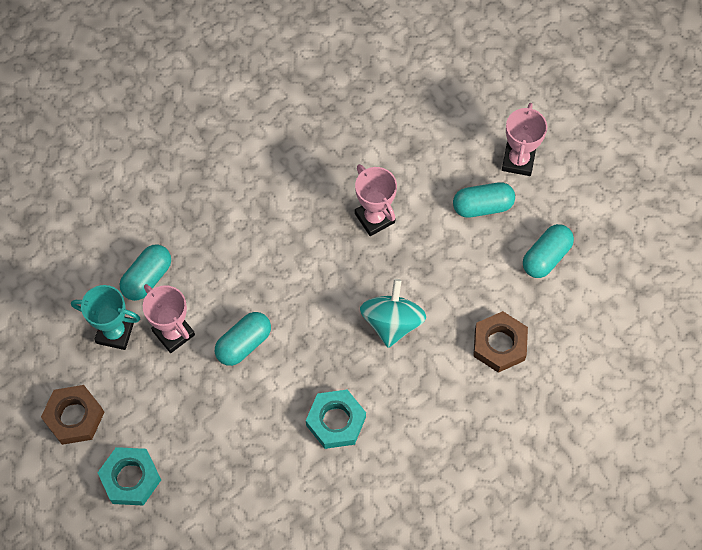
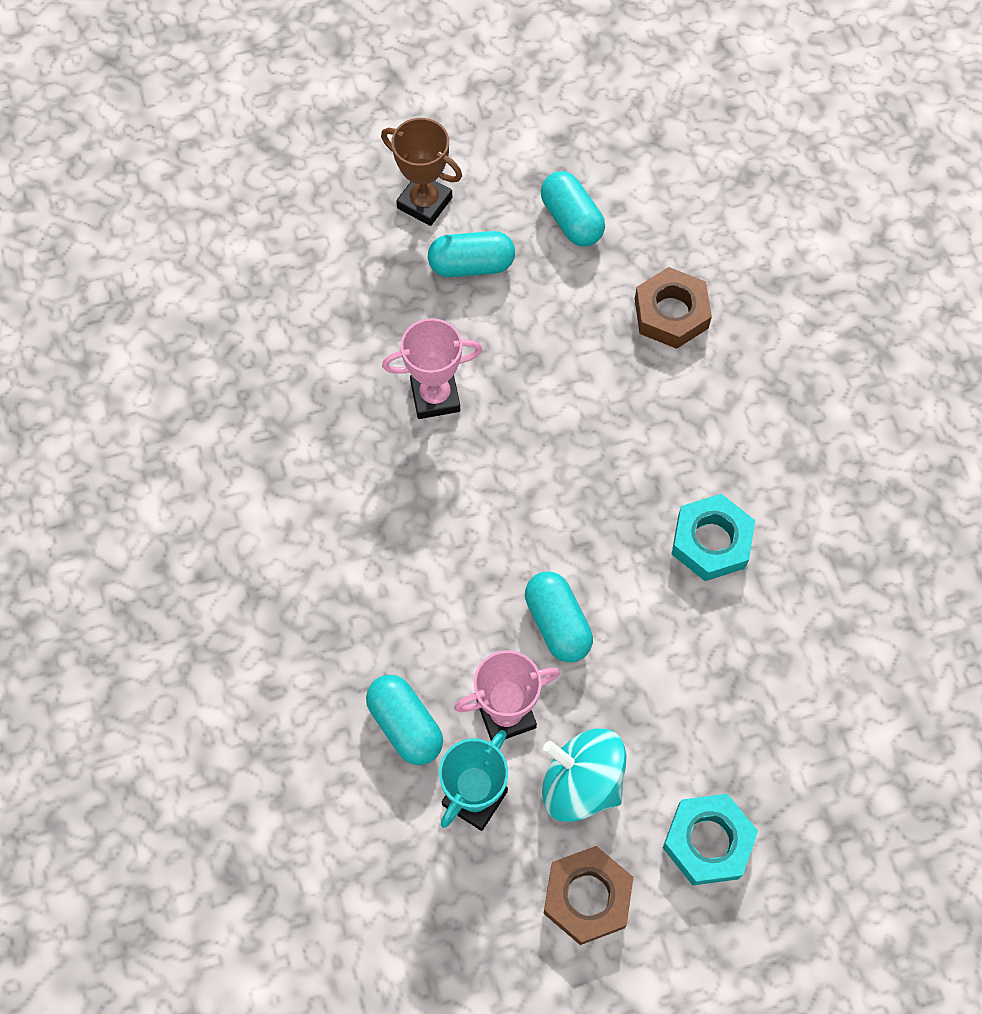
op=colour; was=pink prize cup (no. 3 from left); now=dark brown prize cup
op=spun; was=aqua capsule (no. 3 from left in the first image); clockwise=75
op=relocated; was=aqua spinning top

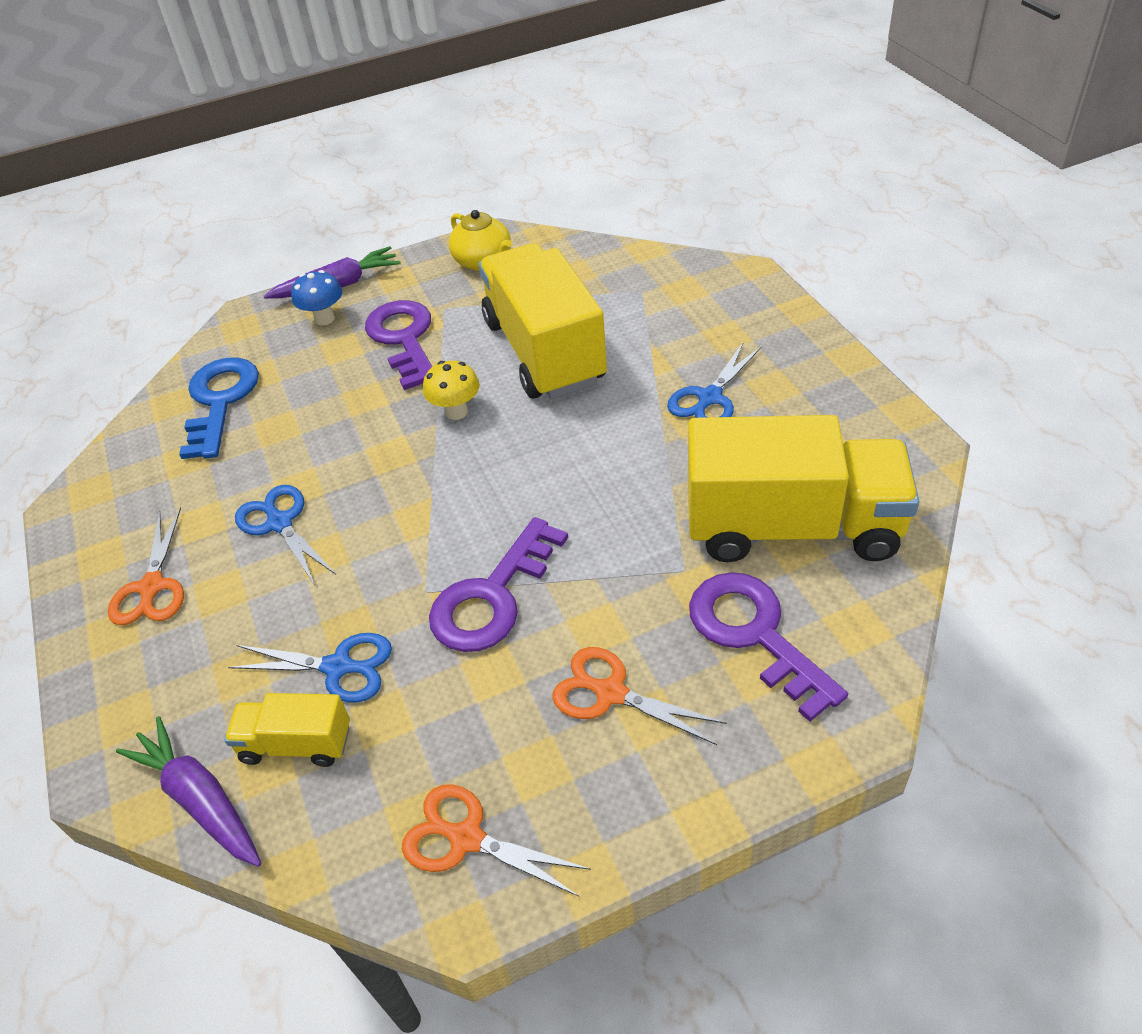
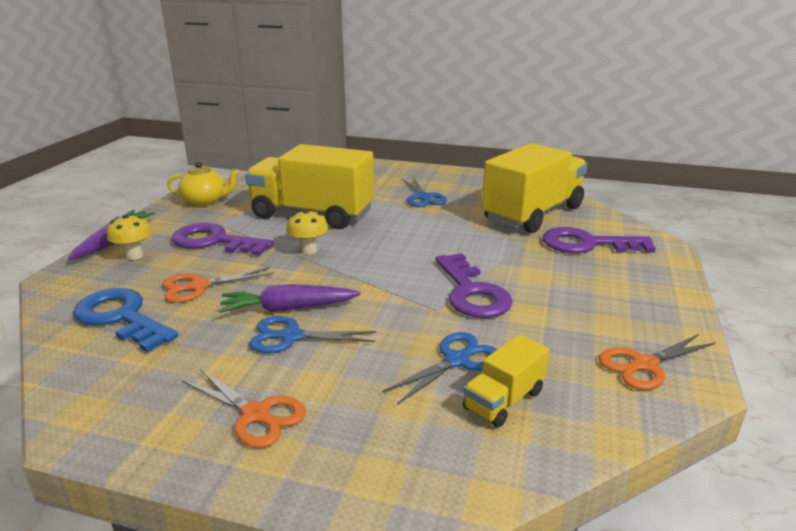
op=colour; was=cobalt mushroom; now=bright yellow mushroom (no. 1 from left)
op=relocated; was=orange pair of scissors (no. 3 from left in the first image); now=orange pair of scissors (no. 1 from left)
op=relocated; was=violet toy carrot (no. 1 from left in the first image); now=violet toy carrot (no. 2 from left)

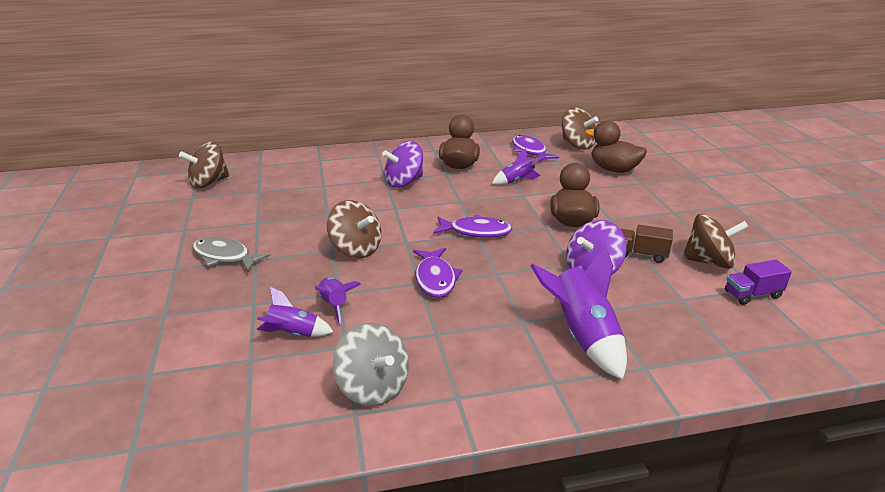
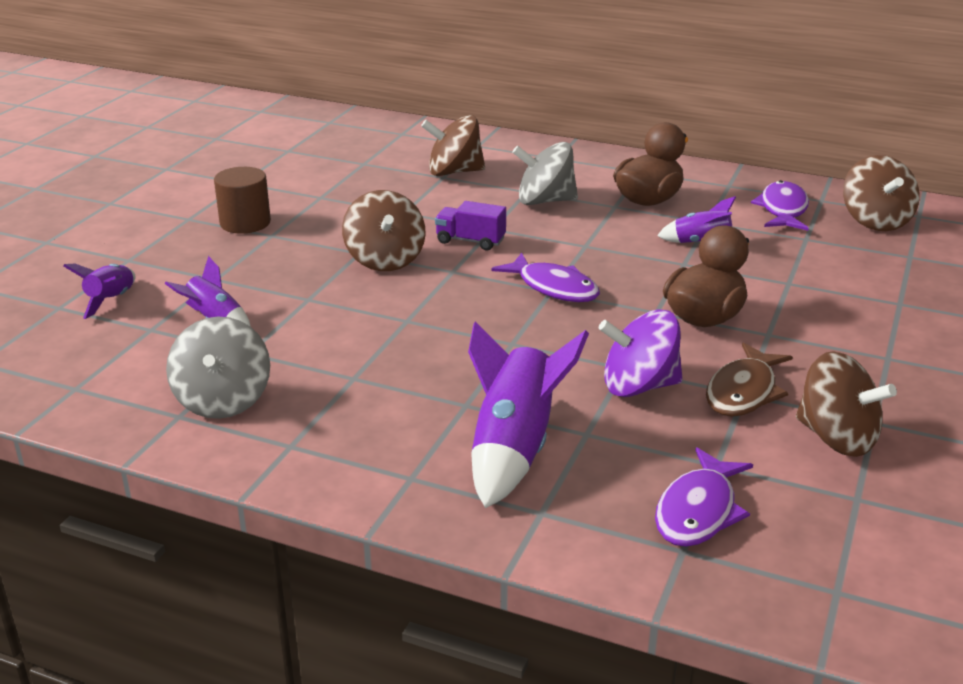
op=relocated; was=violet rocket (no. 2 from left in the first image); now=violet rocket (no. 1 from left)
op=exchanged; was=ash-grey fish; now=dark brown solid cylinder
op=relocated; was=dark brown spinning top (no. 1 from left in the first image); now=dark brown spinning top (no. 2 from left)
op=relocated; was=violet truck
op=colour; was=violet spinning top (no. 1 from left); now=ash-grey spinning top (no. 2 from left)
op=relocated; was=violet fish (no. 1 from left in the first image); now=violet fish (no. 2 from left)
op=exchanged; was=dark brown truck; now=dark brown fish
op=missing; was=dark brown toy duck (no. 3 from left)

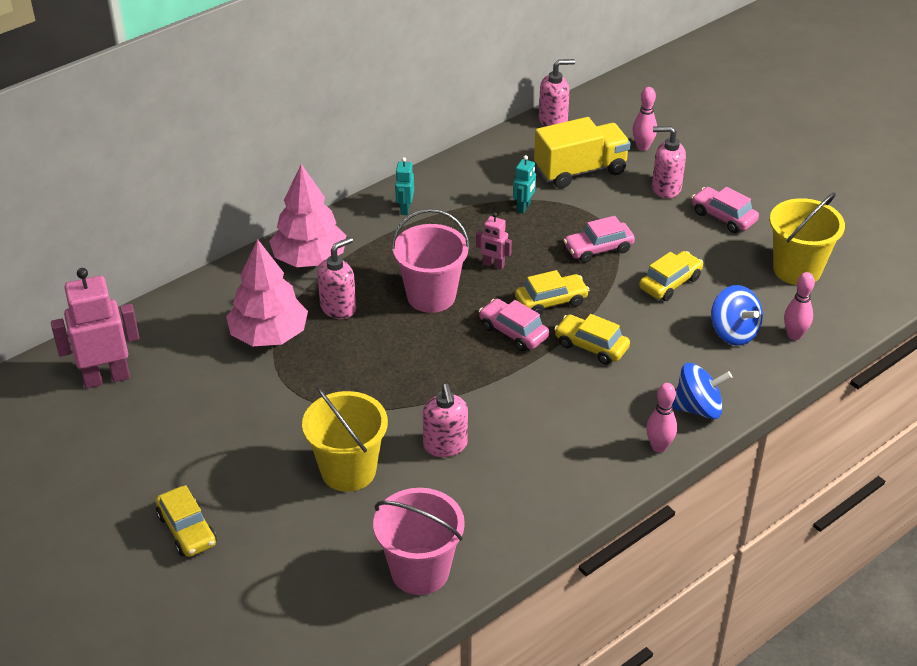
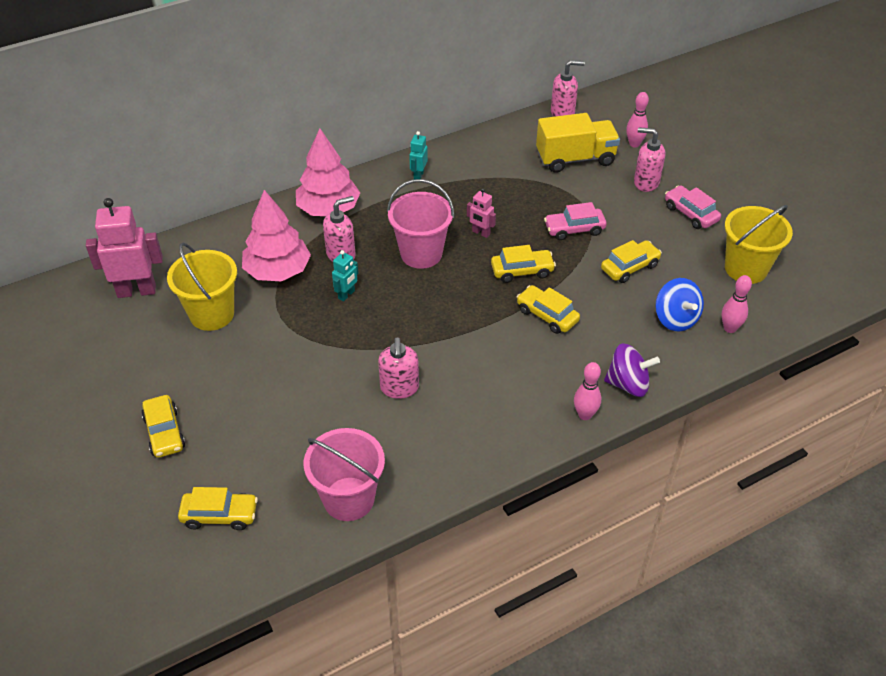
op=relocated; was=bright yellow sand bucket (no. 1 from left)
op=appeared; now=bright yellow car (no. 2 from left)
op=relocated; was=aqua robot figure (no. 2 from left in the first image); now=aqua robot figure (no. 1 from left)
op=colour; was=cobalt spinning top (no. 1 from left); now=violet spinning top
op=missing; was=pink car (no. 1 from left)

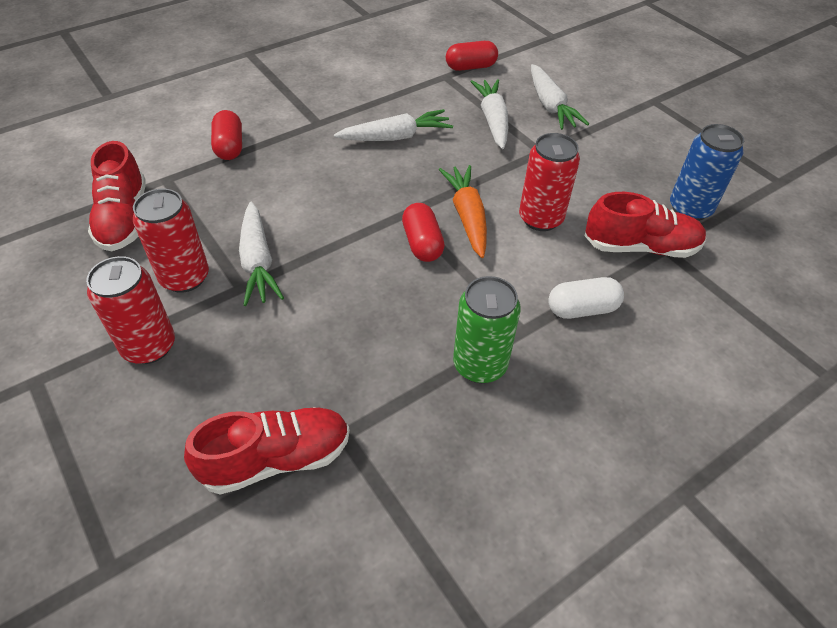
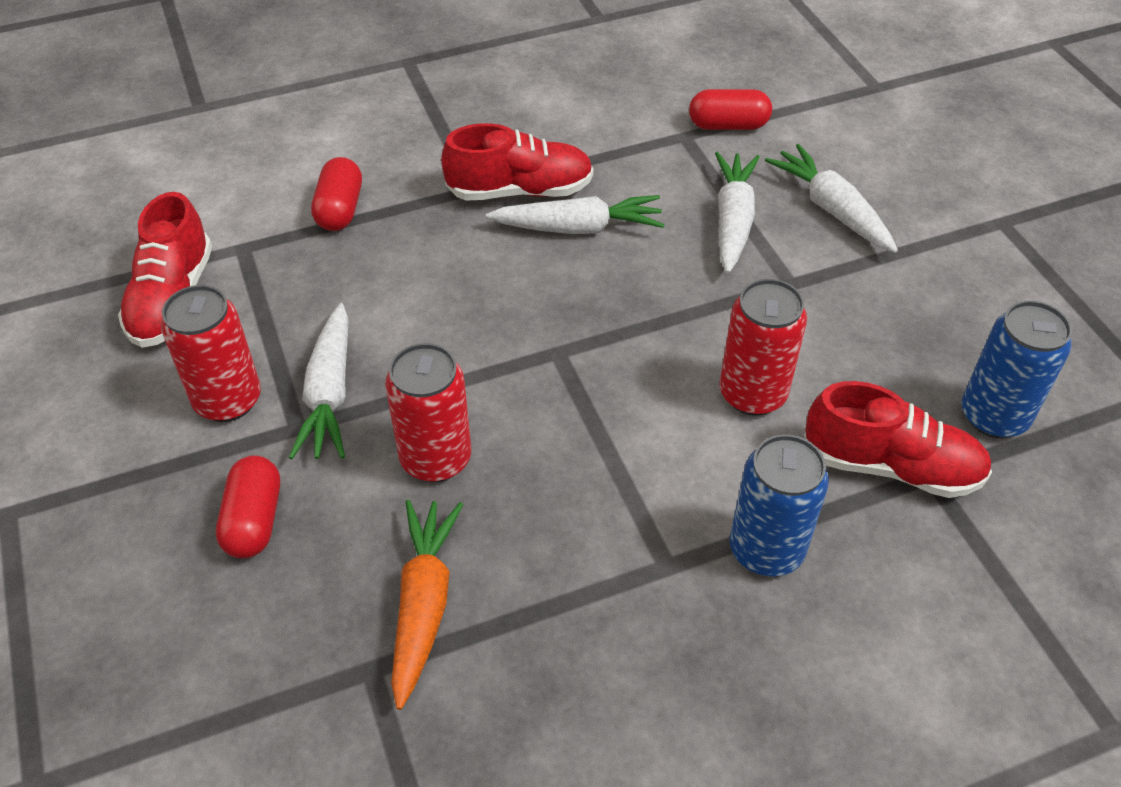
op=relocated; was=scarlet capsule (no. 2 from left in the first image); now=scarlet capsule (no. 1 from left)
op=relocated; was=scarlet soda can (no. 1 from left in the first image); now=scarlet soda can (no. 2 from left)
op=relocated; was=orange toy carrot
op=relocated; was=scarlet shoe (no. 2 from left)
op=exchanged; was=white capsule; now=cobalt soda can (no. 1 from left)
op=spun; was=white toy carrot (no. 4 from left); clockwise=150
op=missing; was=leaf-green soda can

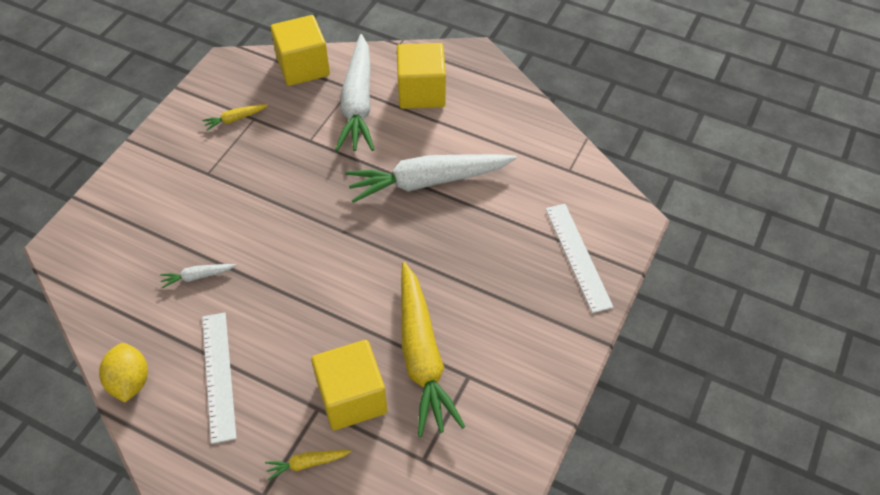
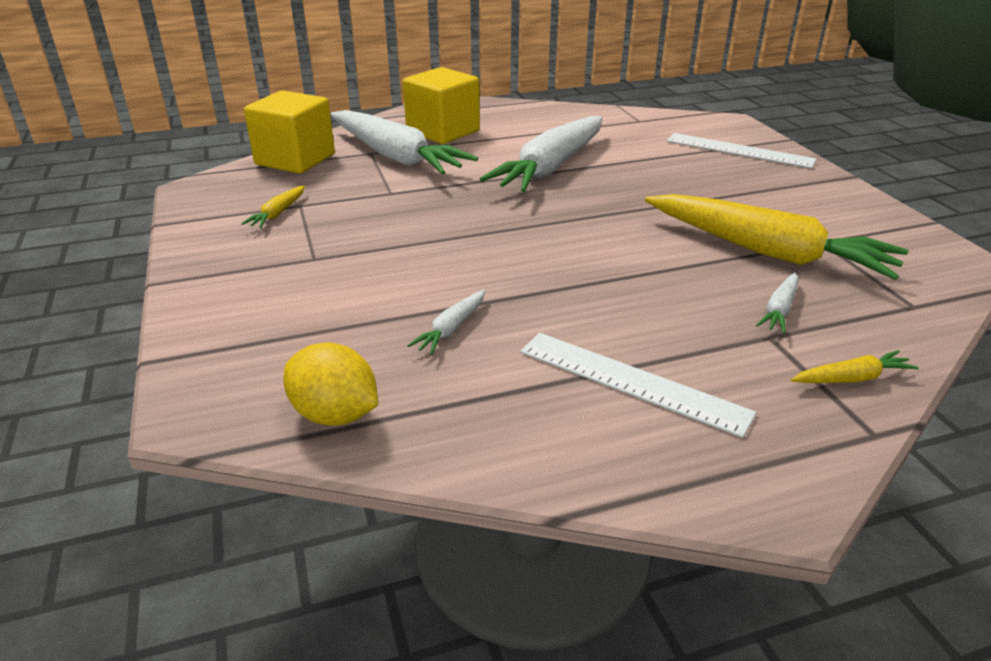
op=relocated; was=bright yellow toy lemon
op=exchanged; was=bright yellow cube (no. 2 from left); now=white toy carrot (no. 4 from left)
op=spun; was=bright yellow toy carrot (no. 2 from left in the first image); clockwise=-135

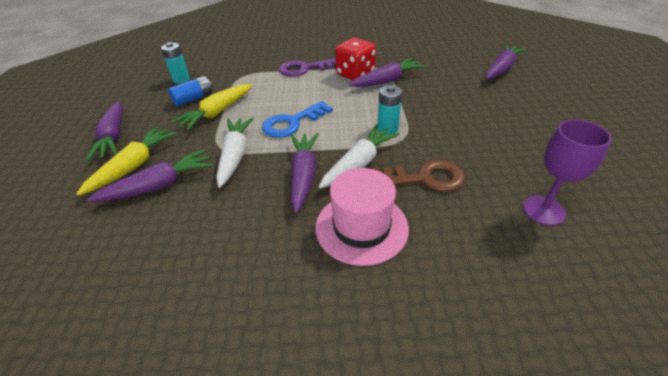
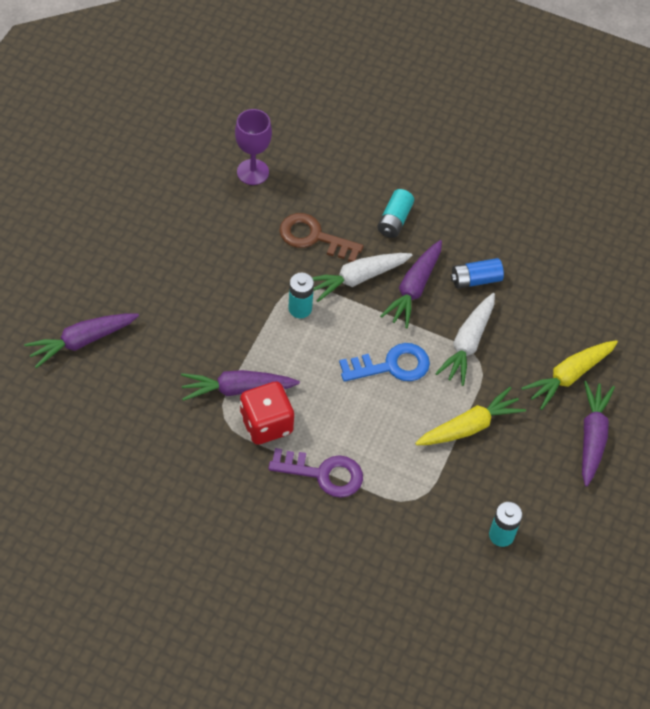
op=exchanged; was=pink tall hat; now=aqua battery (no. 2 from left)
op=relocated; was=cobalt battery
op=missing; was=violet toy carrot (no. 2 from left)

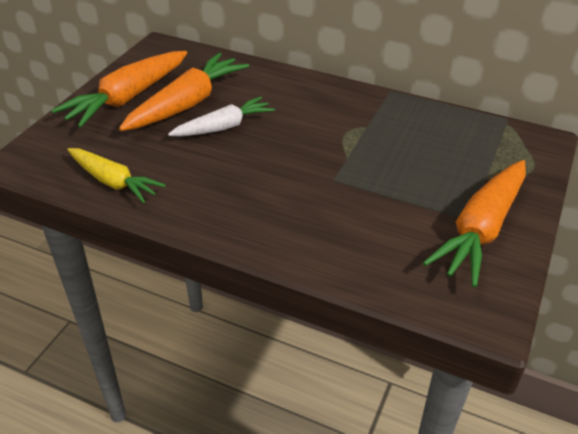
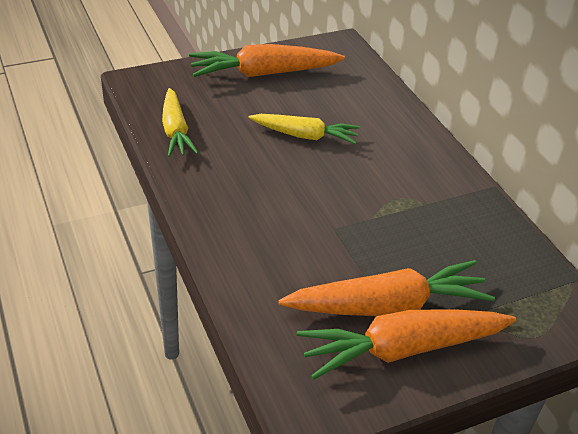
op=colour; was=white toy carrot; now=bright yellow toy carrot (no. 2 from left)
op=relocated; was=orange toy carrot (no. 2 from left)

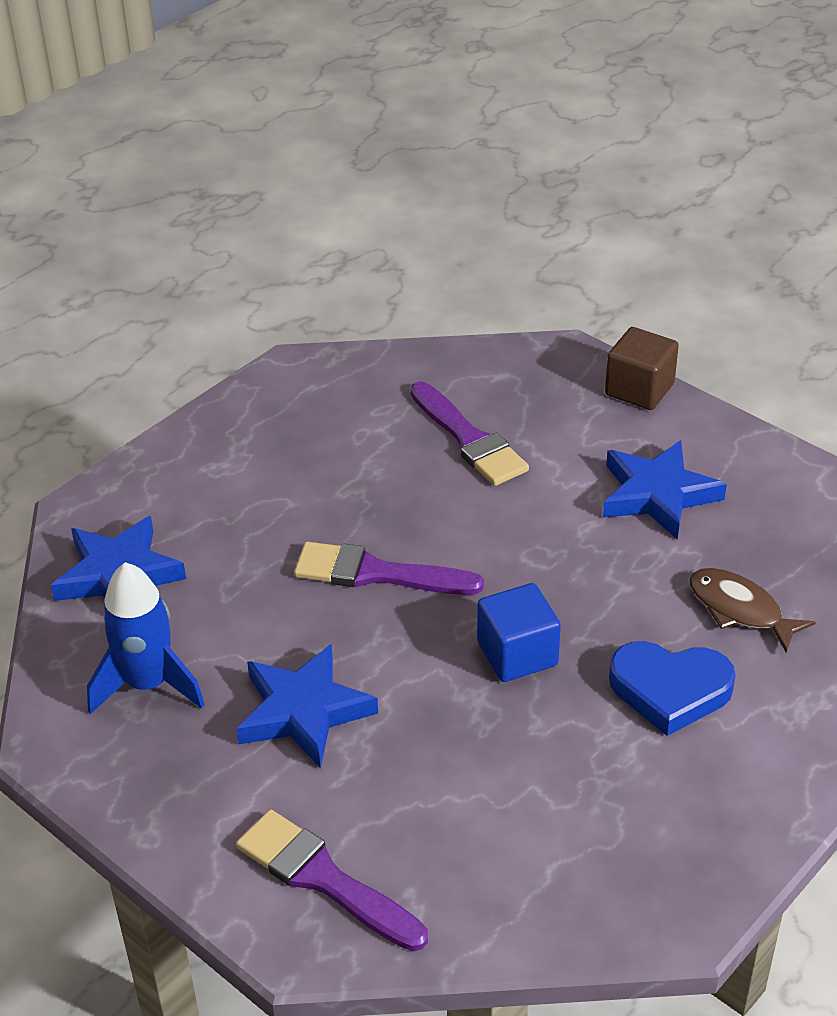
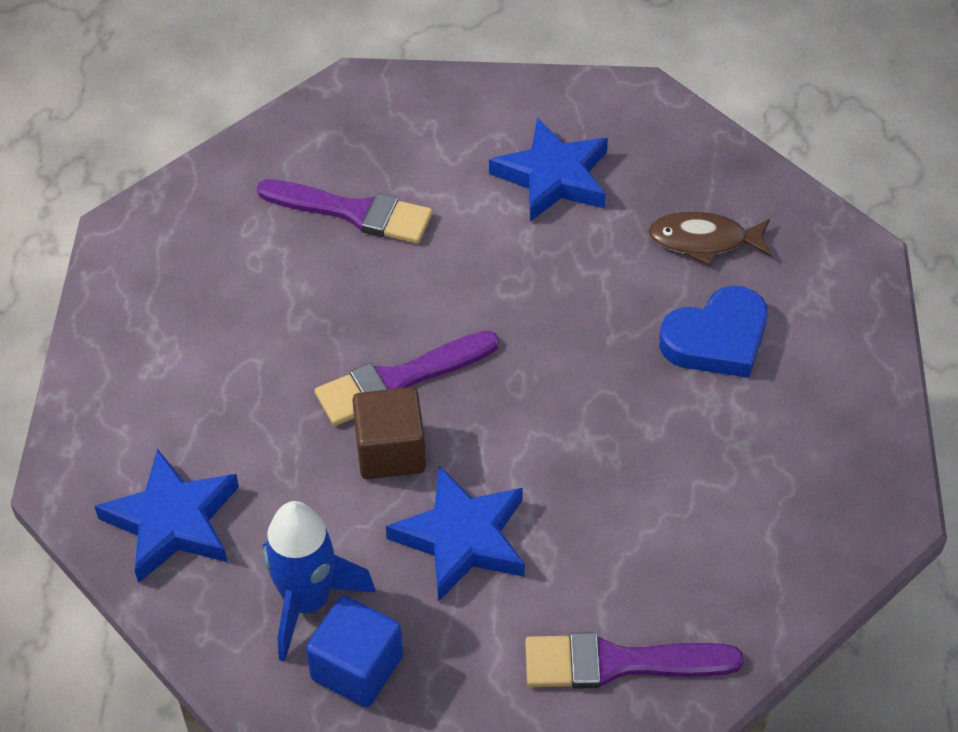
op=relocated; was=cobalt cube
op=relocated; was=dark brown cube

